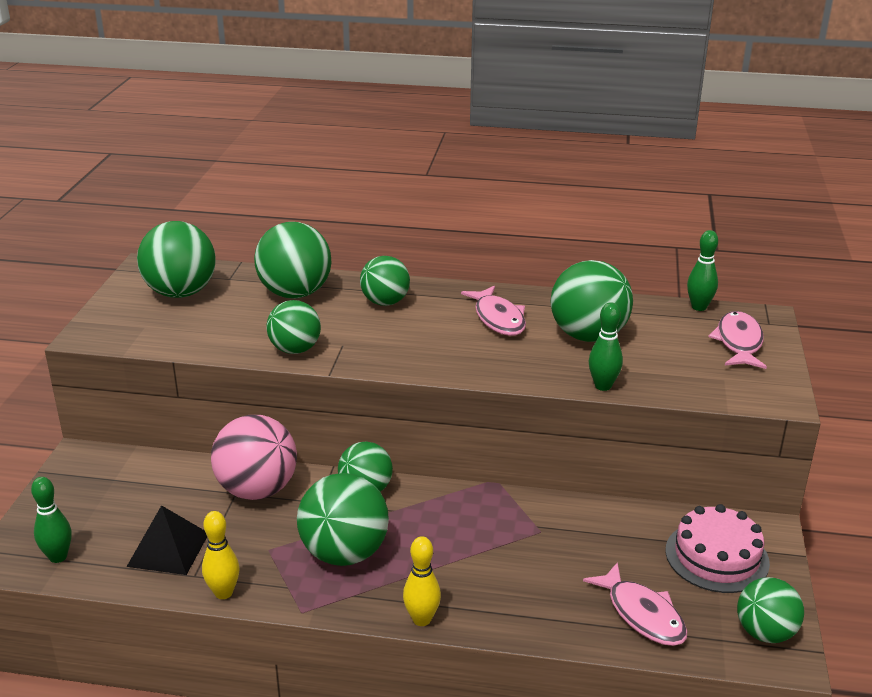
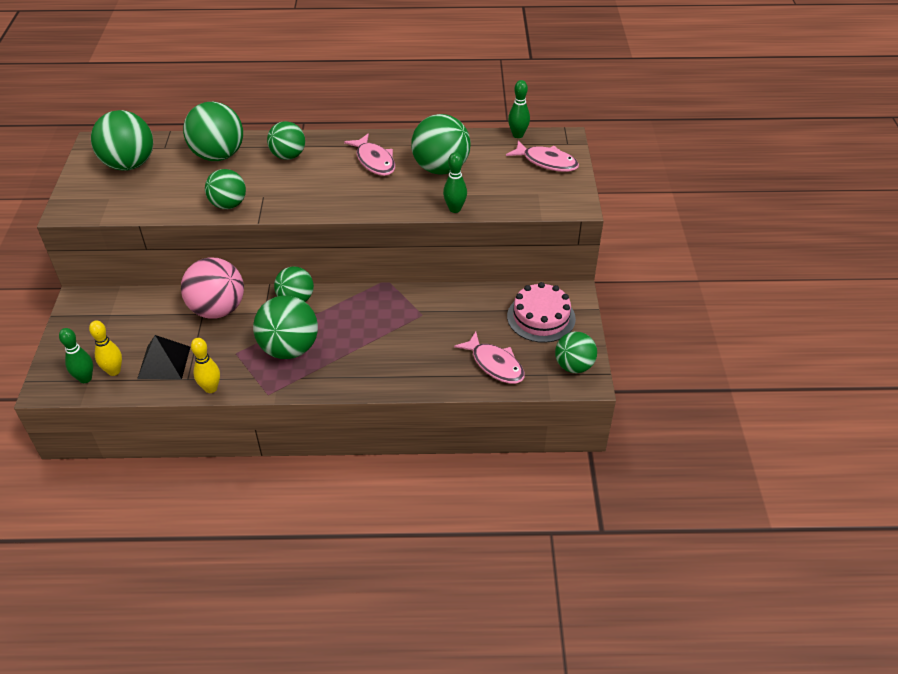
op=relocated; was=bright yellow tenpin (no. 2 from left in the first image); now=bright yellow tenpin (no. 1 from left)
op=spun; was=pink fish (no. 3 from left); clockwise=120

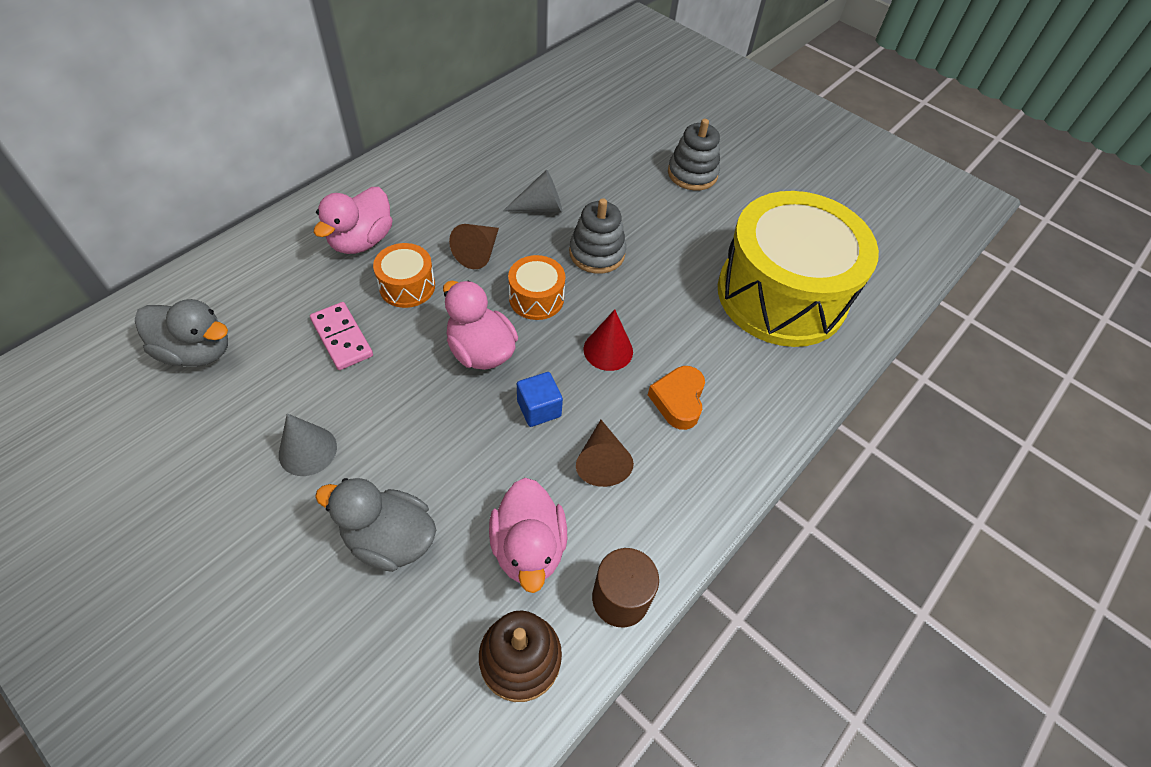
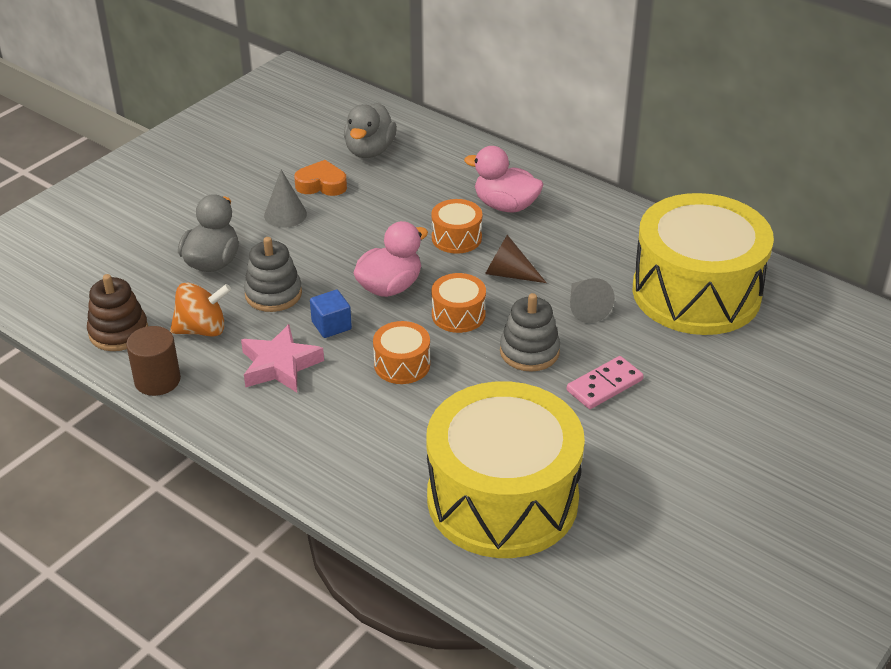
op=exchanged; was=pink toy duck (no. 3 from left); now=orange spinning top
op=exchanged; was=dark brown cone shape (no. 2 from left); now=pink star
op=relocated; was=ash-grey stacking rings (no. 2 from left in the first image); now=ash-grey stacking rings (no. 1 from left)
op=relocated; was=orange heart shape
op=exchanged; was=scarlet cone shape; now=orange snare drum (no. 1 from left)
op=relocated; was=pink domino tile
op=appeared; now=bright yellow snare drum (no. 2 from left)

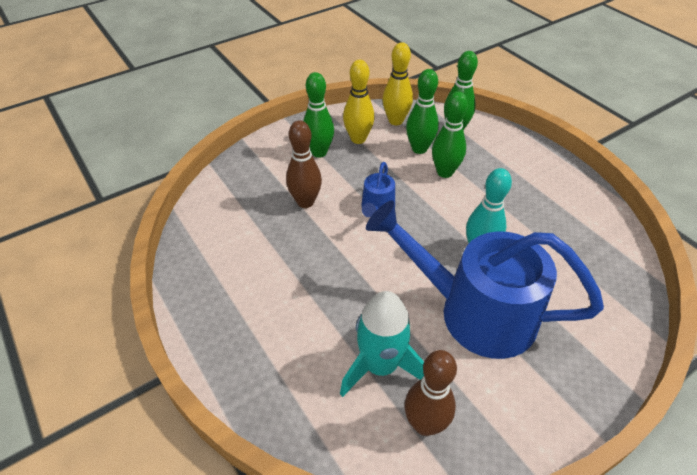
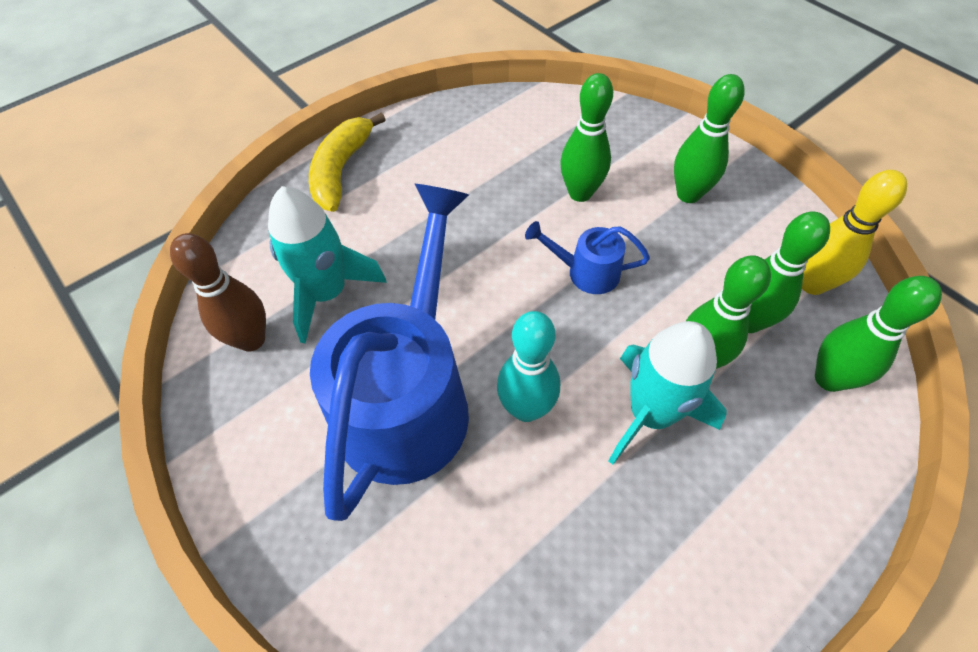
op=appeared; now=bright yellow banana fruit
op=colour; was=dark brown tenpin (no. 1 from left); now=leaf-green tenpin (no. 1 from left)
op=appeared; now=aqua rocket (no. 2 from left)
op=missing; was=bright yellow tenpin (no. 1 from left)

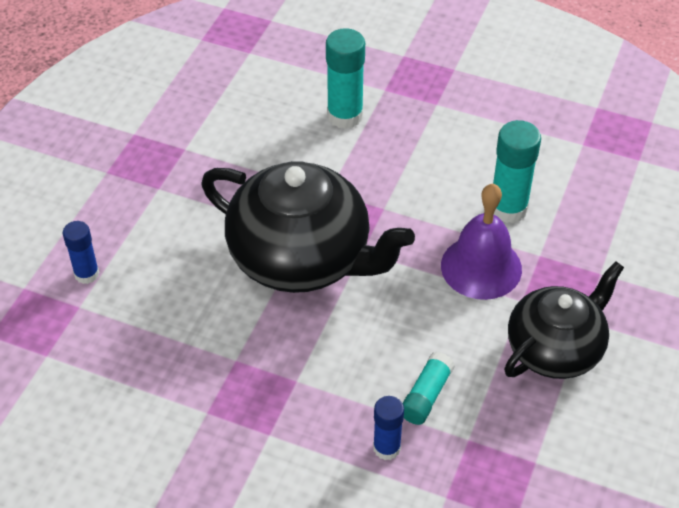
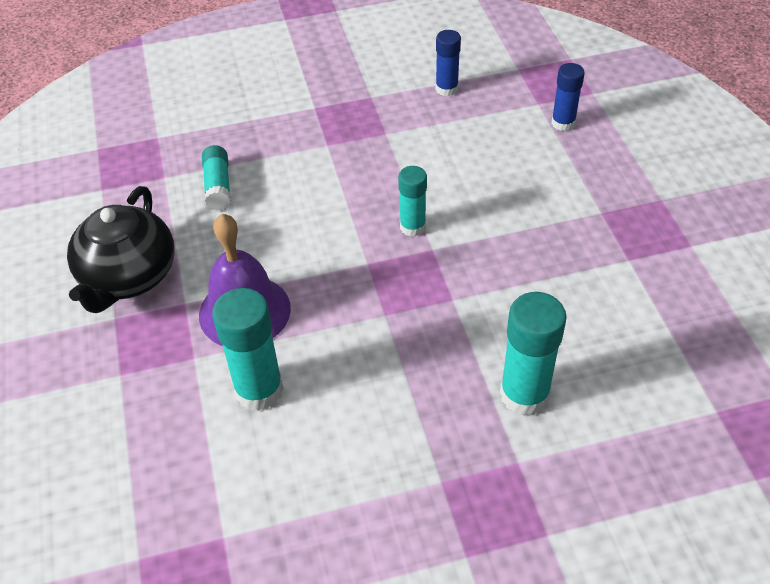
op=exchanged; was=black china teapot (no. 1 from left); now=aqua glue stick (no. 3 from left)
op=relocated; was=cobalt glue stick (no. 2 from left in the first image); now=cobalt glue stick (no. 1 from left)

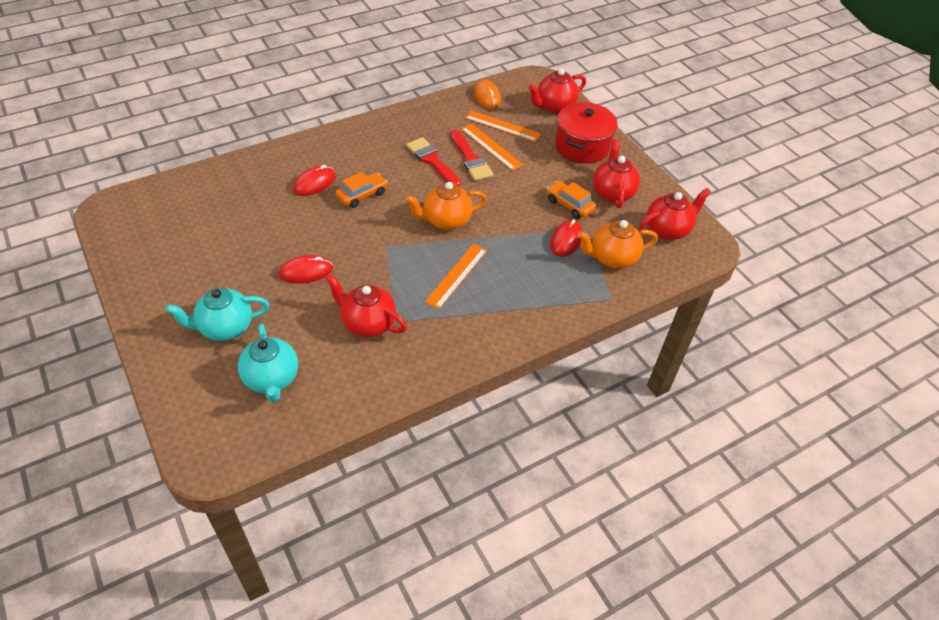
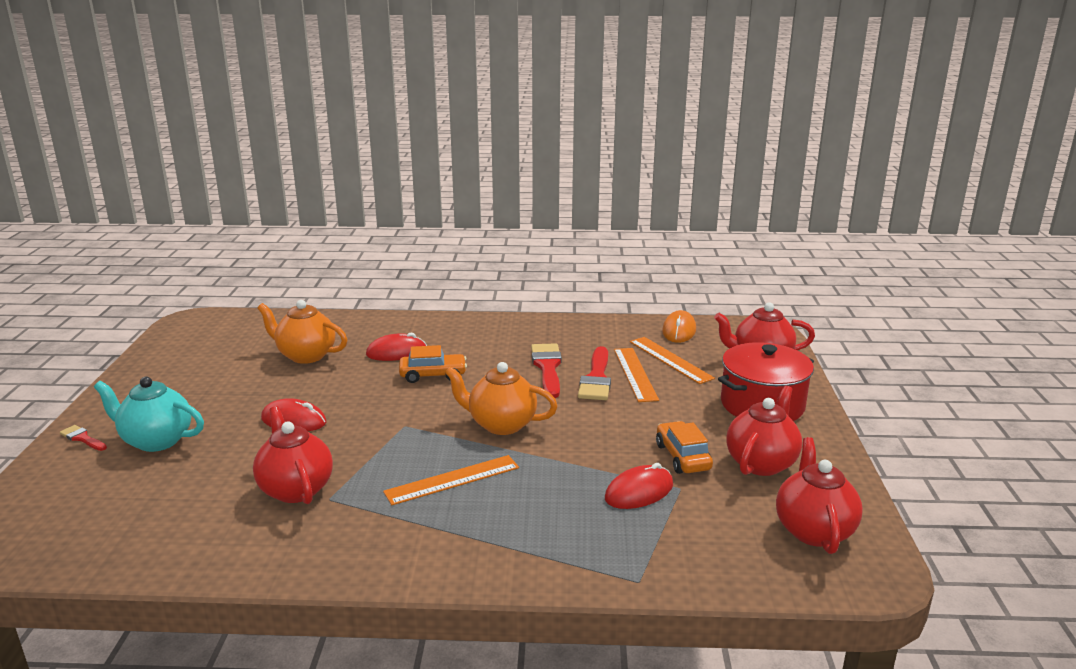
op=appeared; now=scarlet paintbrush (no. 1 from left)
op=relocated; was=orange china teapot (no. 2 from left in the first image); now=orange china teapot (no. 1 from left)
op=spun; was=scarlet china teapot (no. 4 from left); clockwise=-90
op=missing; was=aqua china teapot (no. 2 from left)

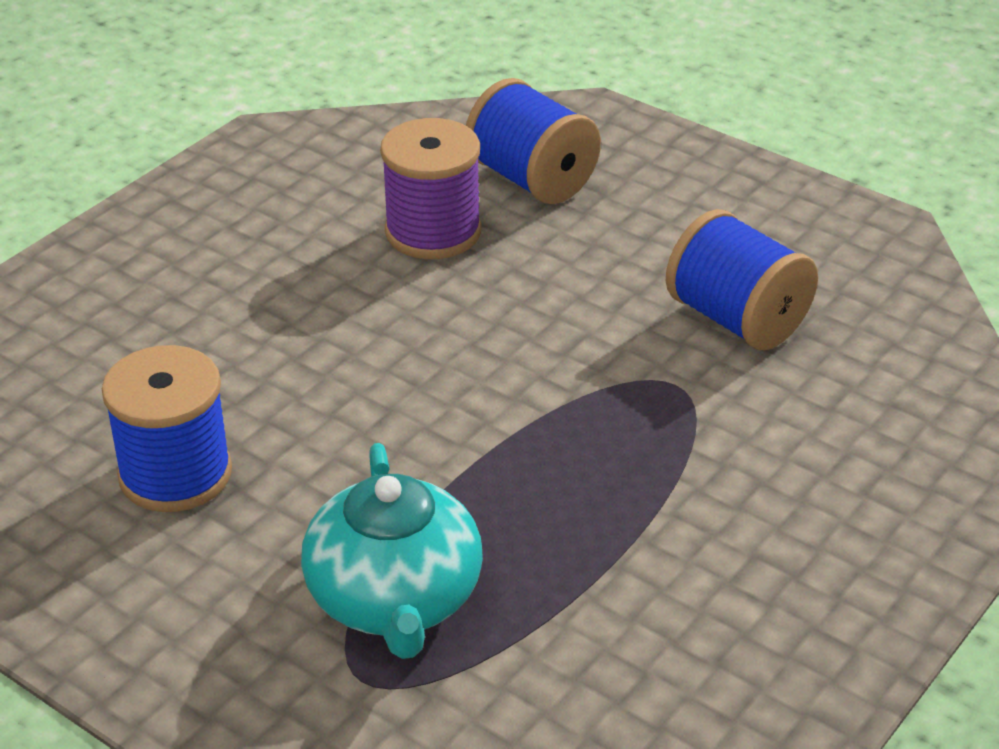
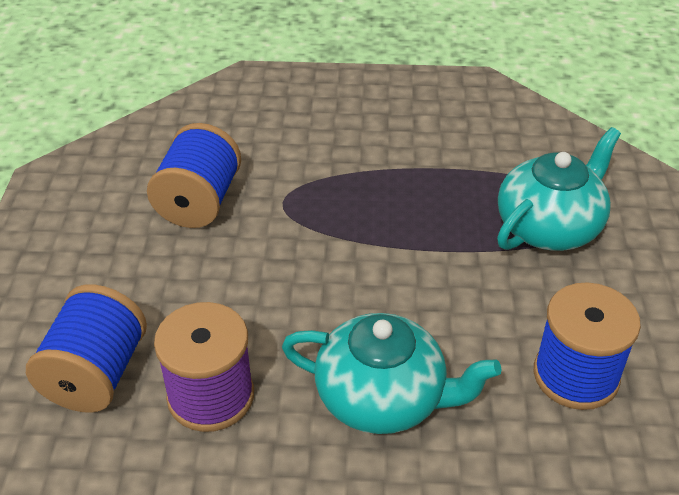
op=appeared; now=aqua china teapot (no. 1 from left)

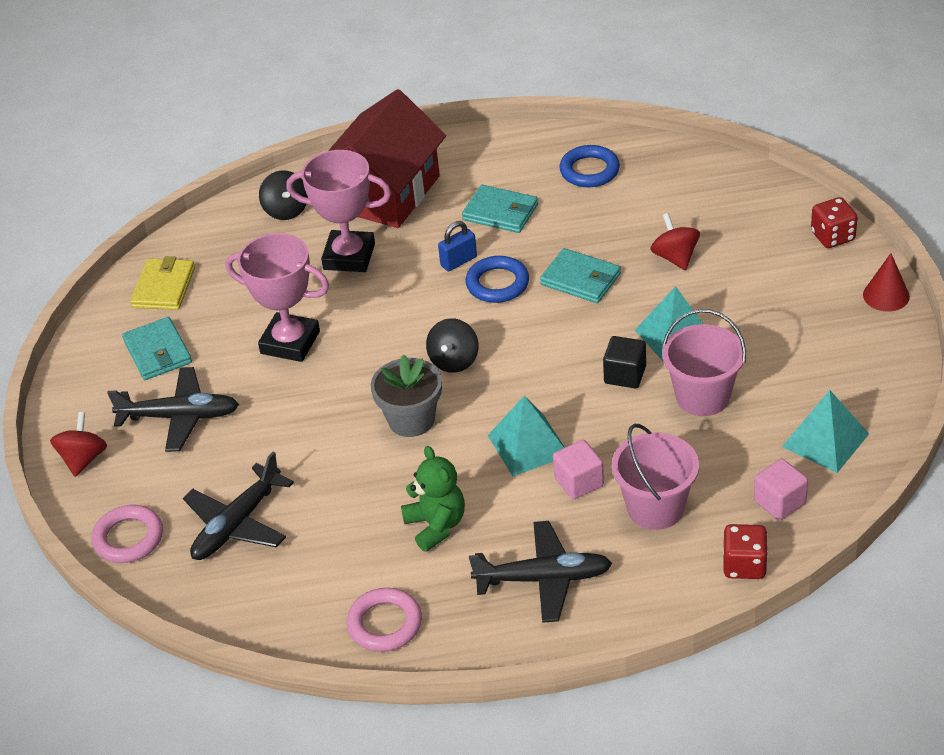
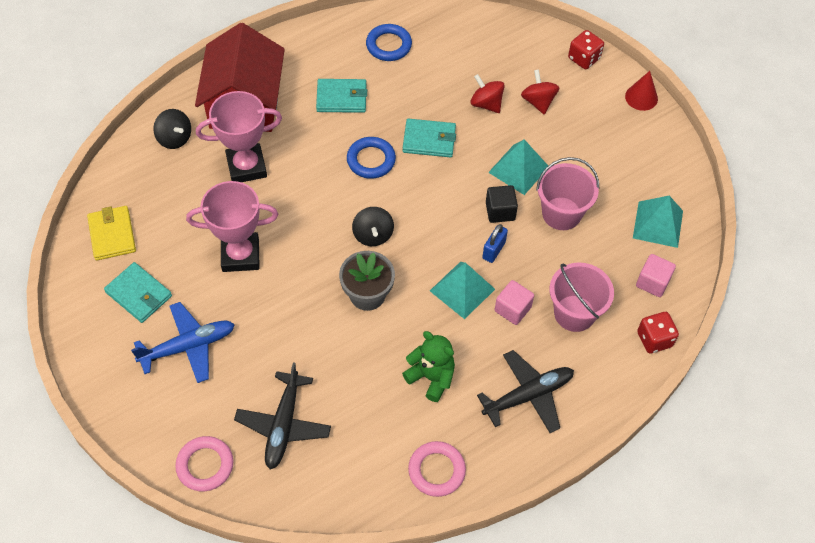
op=colour; was=black plane (no. 1 from left); now=cobalt plane
op=relocated; was=cobalt lock
op=relocated; was=scarlet spinning top (no. 1 from left in the first image); now=scarlet spinning top (no. 2 from left)

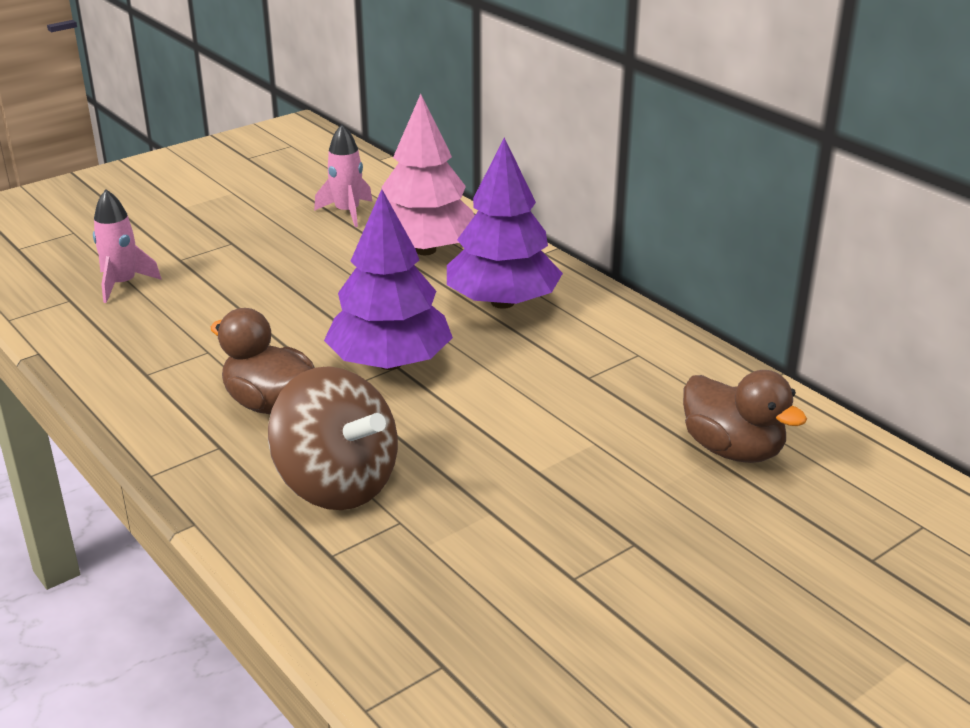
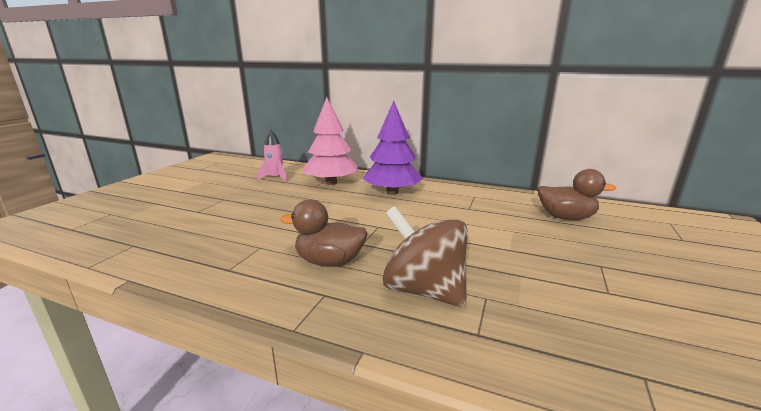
op=spun; was=dark brown spinning top; clockwise=-150
op=missing; was=pink rocket (no. 1 from left)
op=missing; was=violet fir tree (no. 1 from left)

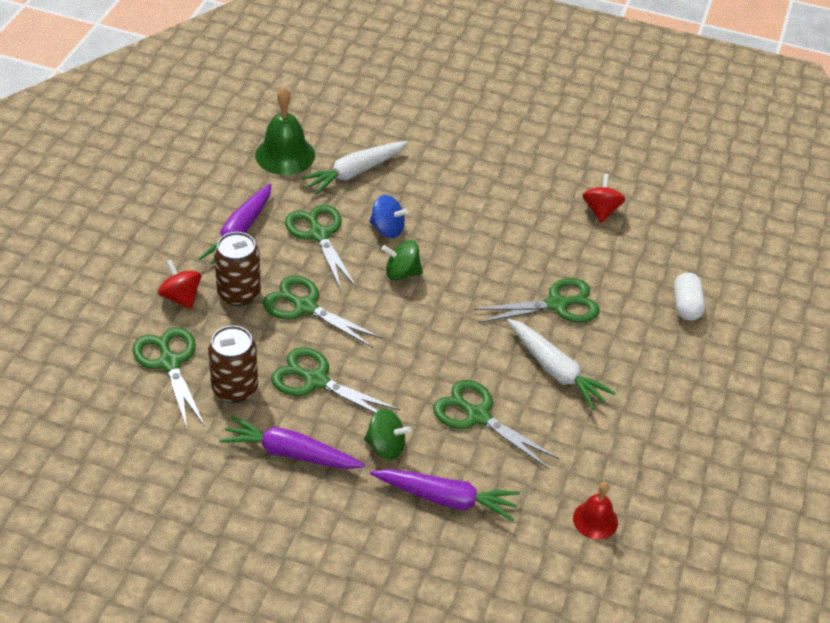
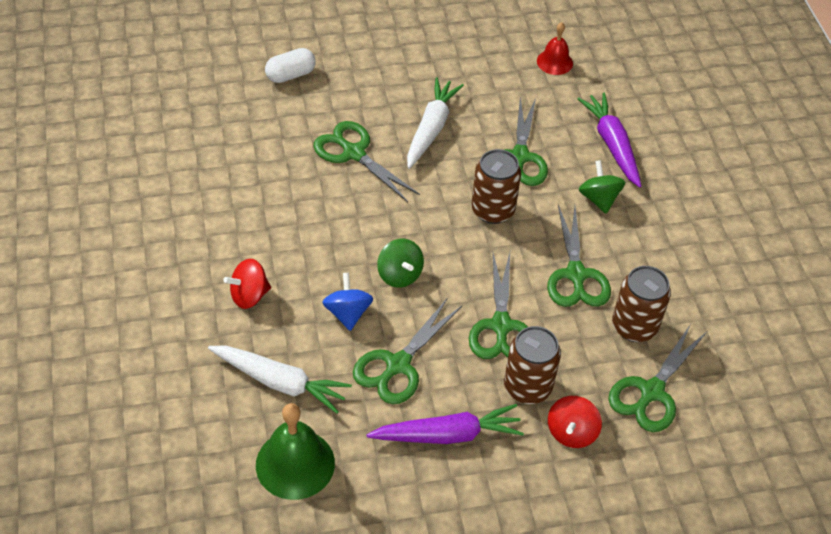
op=relocated; was=scarlet spinning top (no. 2 from left in the first image); now=scarlet spinning top (no. 1 from left)
op=appeared; now=dark brown soda can (no. 1 from left)
op=missing; was=violet toy carrot (no. 2 from left)

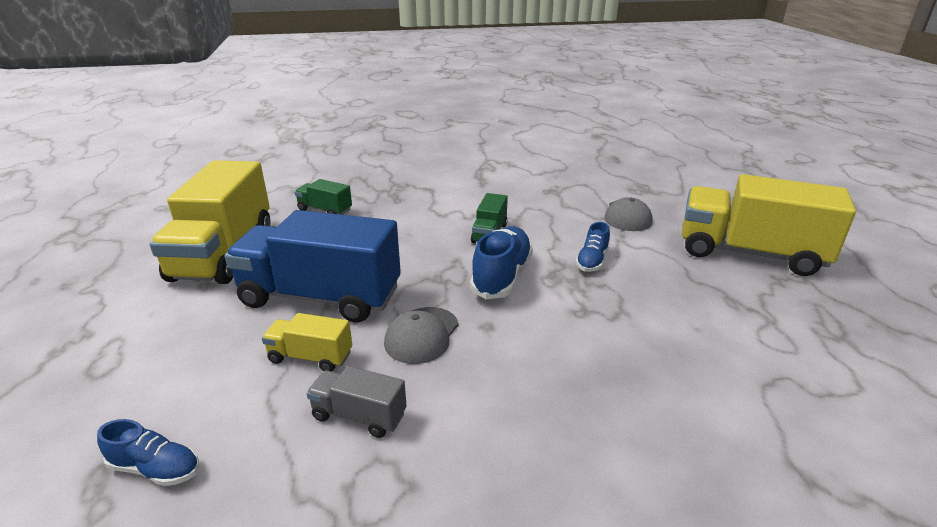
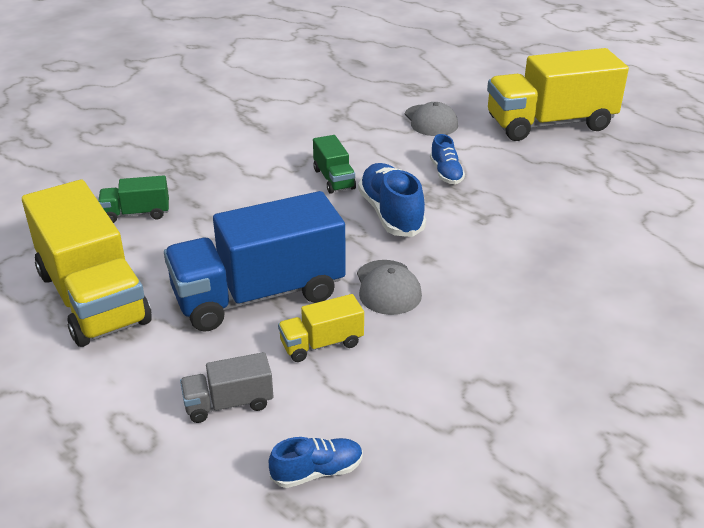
op=relocated; was=ash-grey truck

